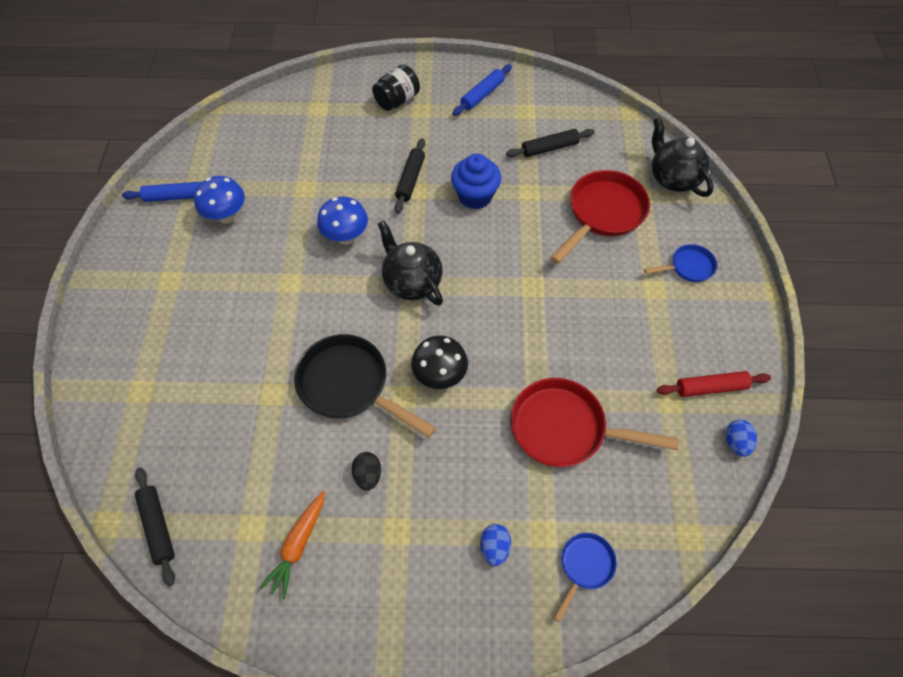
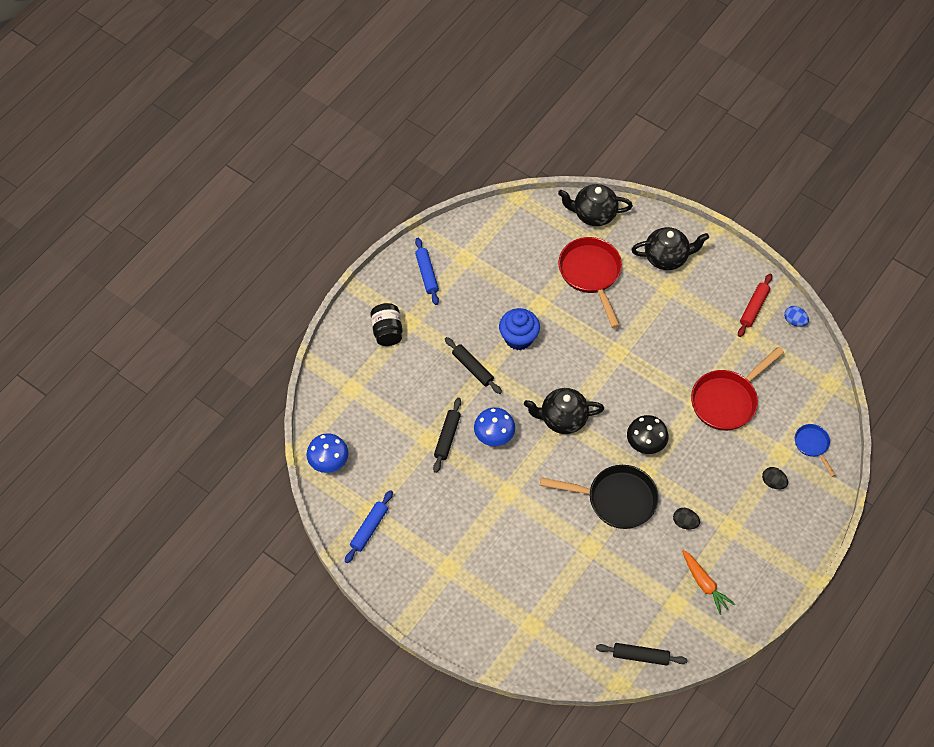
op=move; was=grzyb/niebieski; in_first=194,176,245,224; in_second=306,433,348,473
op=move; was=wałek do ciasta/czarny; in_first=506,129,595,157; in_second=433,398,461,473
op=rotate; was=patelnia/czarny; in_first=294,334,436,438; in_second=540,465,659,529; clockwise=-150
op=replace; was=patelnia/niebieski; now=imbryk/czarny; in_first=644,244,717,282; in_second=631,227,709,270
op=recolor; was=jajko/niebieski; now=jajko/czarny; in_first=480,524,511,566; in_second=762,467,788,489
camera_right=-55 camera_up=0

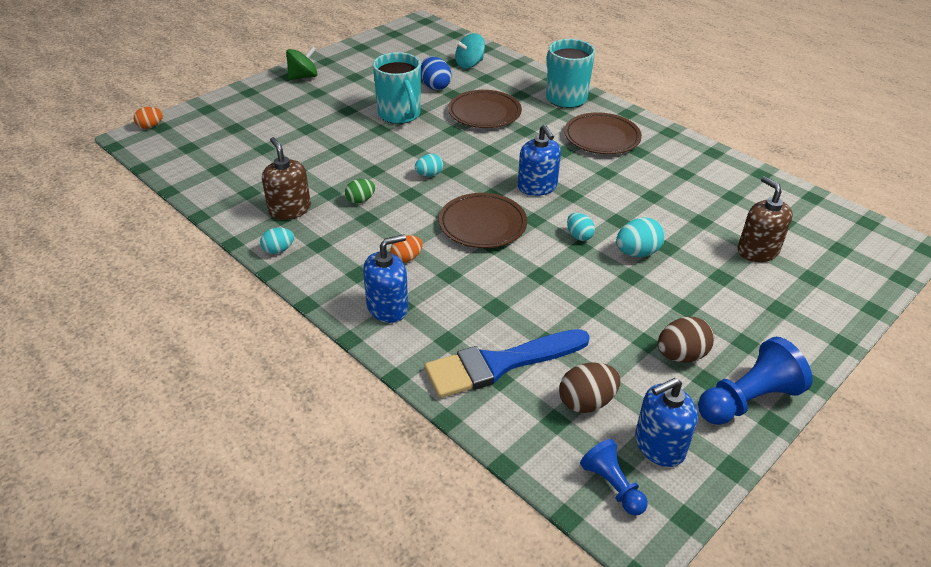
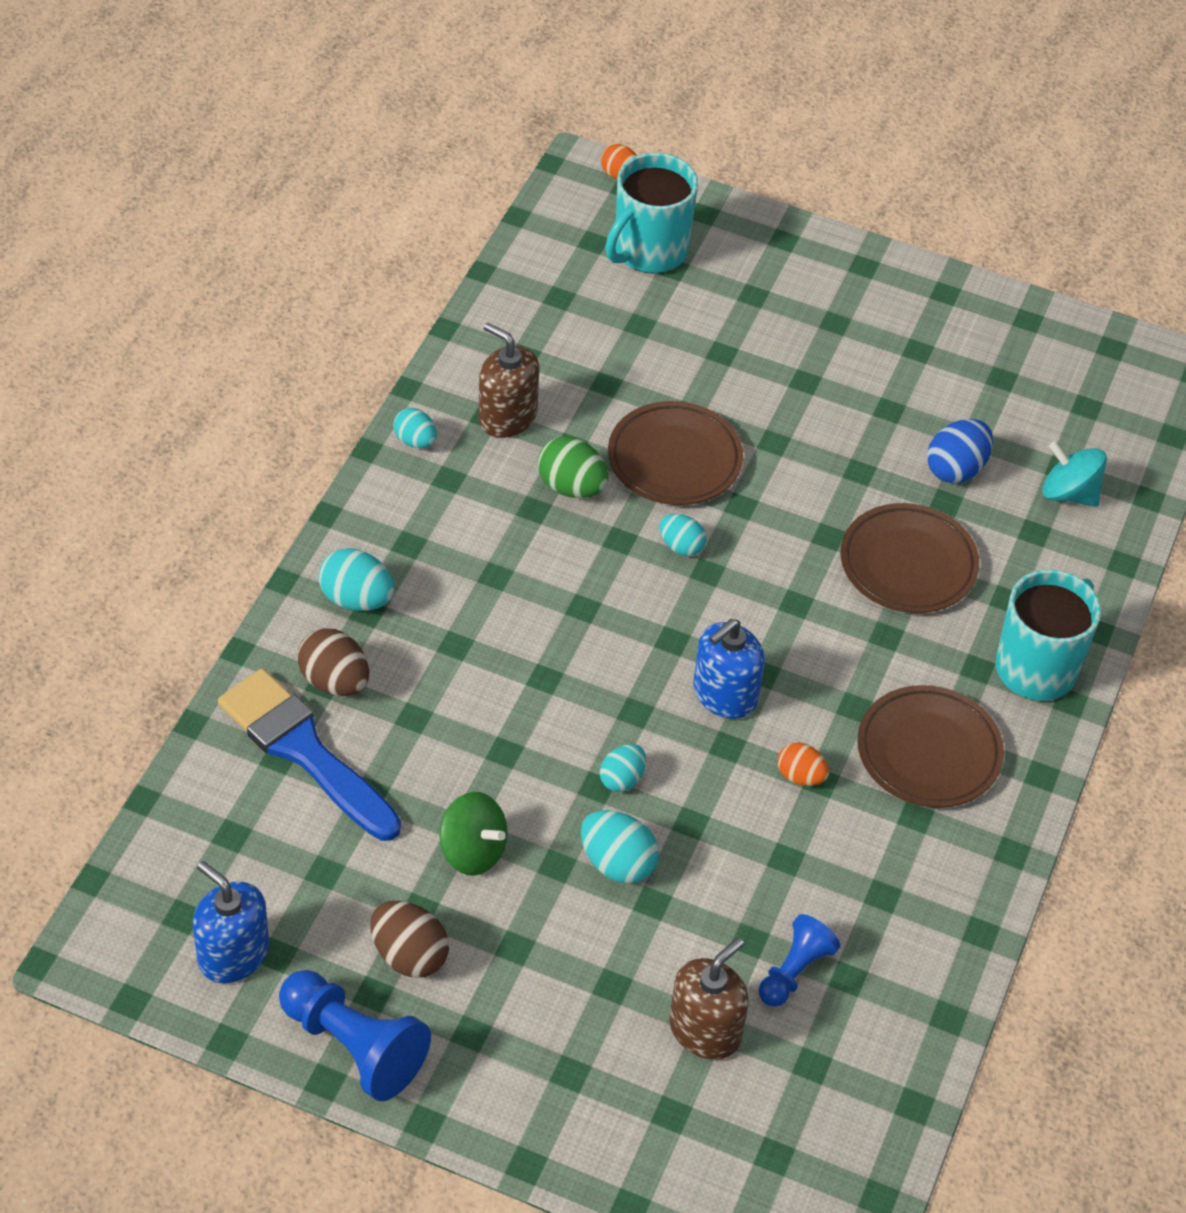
op=move; was=jajko/brązowy; in_first=559,363,620,413; in_second=297,628,369,696
op=replace; was=dozownik mydła/niebieski; now=jajko/turkusowy; in_first=363,234,408,323; in_second=318,548,394,611
op=move; was=bączek/zielony; in_first=286,46,318,80; in_second=440,792,508,876
op=rotate; was=dozownik mydła/brązowy; in_first=262,137,311,220; in_second=478,323,539,438; clockwise=-90
op=resize; was=jajko/zielony; in_first=345,179,375,204; in_second=538,436,608,498; ratio=1.54
op=move; was=kubek/turkusowy; in_first=373,52,421,124; in_second=605,153,698,274
op=move; was=talerz/brązowy; in_first=439,193,527,248; in_second=608,401,743,505
op=move; was=pionek/niebieski; in_first=580,439,648,516; in_second=759,914,840,1007
op=move; was=jajko/pomarańczowy; in_first=390,235,423,263; in_second=778,742,829,786
camera_right=65 camera_up=10

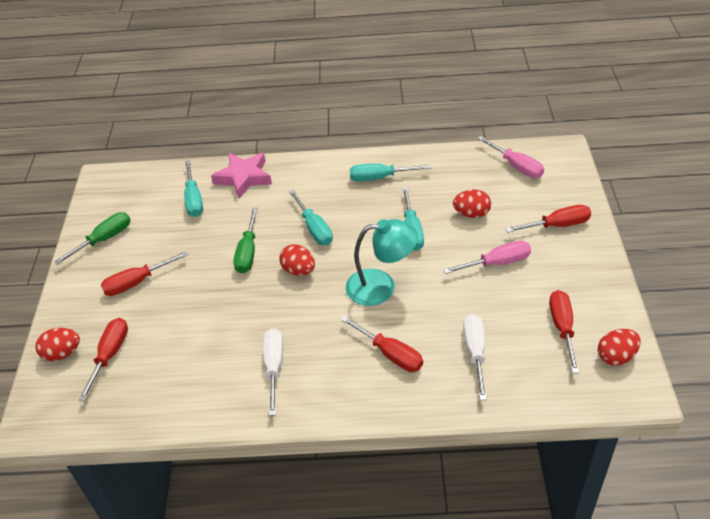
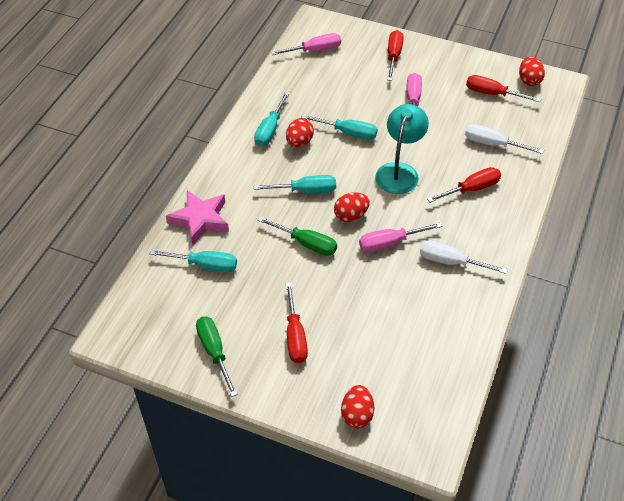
op=move; was=jajko/czerwony; in_first=453,189,491,218; in_second=286,118,314,147
op=insert; now=śrubokręt/różowy; in_second=359,222,442,252
op=delete; was=śrubokręt/czerwony; in_first=78,318,128,401
camera_right=-70 camera_up=5

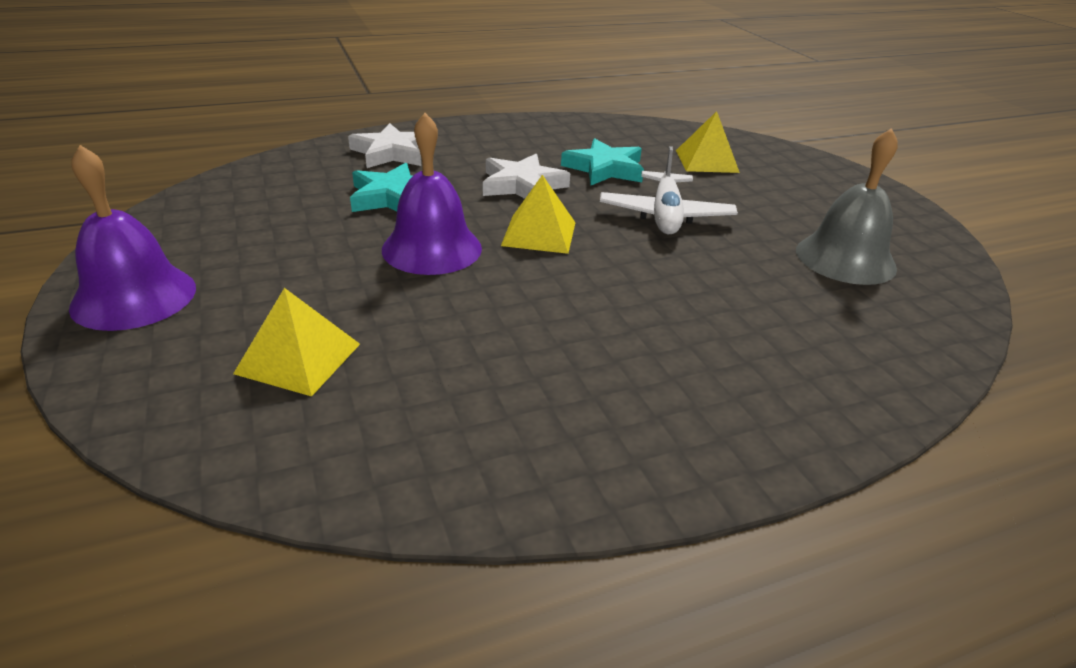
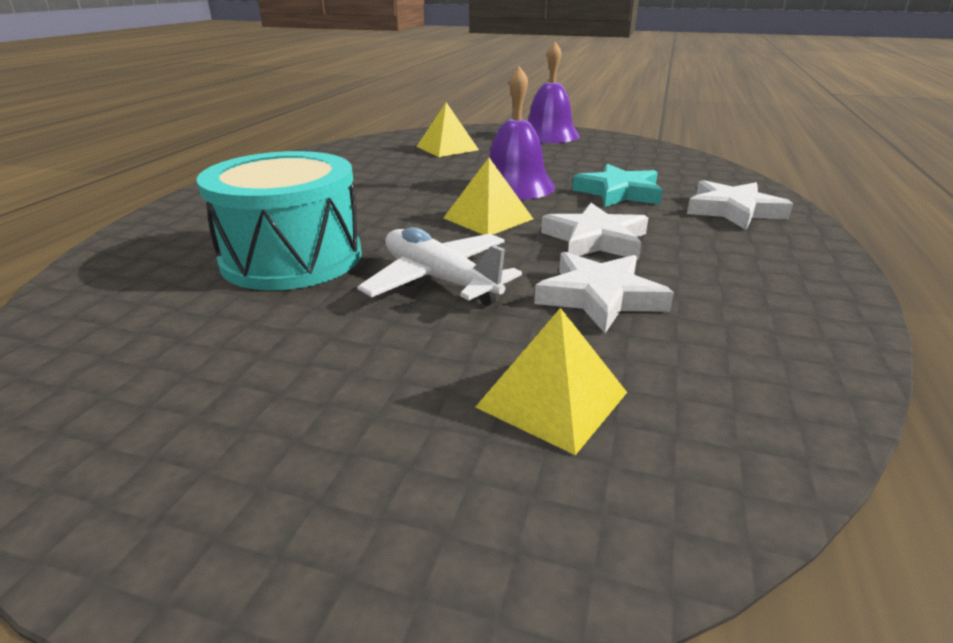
op=insert; now=bęben/turkusowy; in_second=197,151,362,290
op=recolor; was=gwiazda/turkusowy; now=gwiazda/biały; in_first=561,138,644,185; in_second=534,252,674,333
op=delete; was=dzwonek/szary; in_first=796,128,898,285
camera_right=130 camera_up=-5

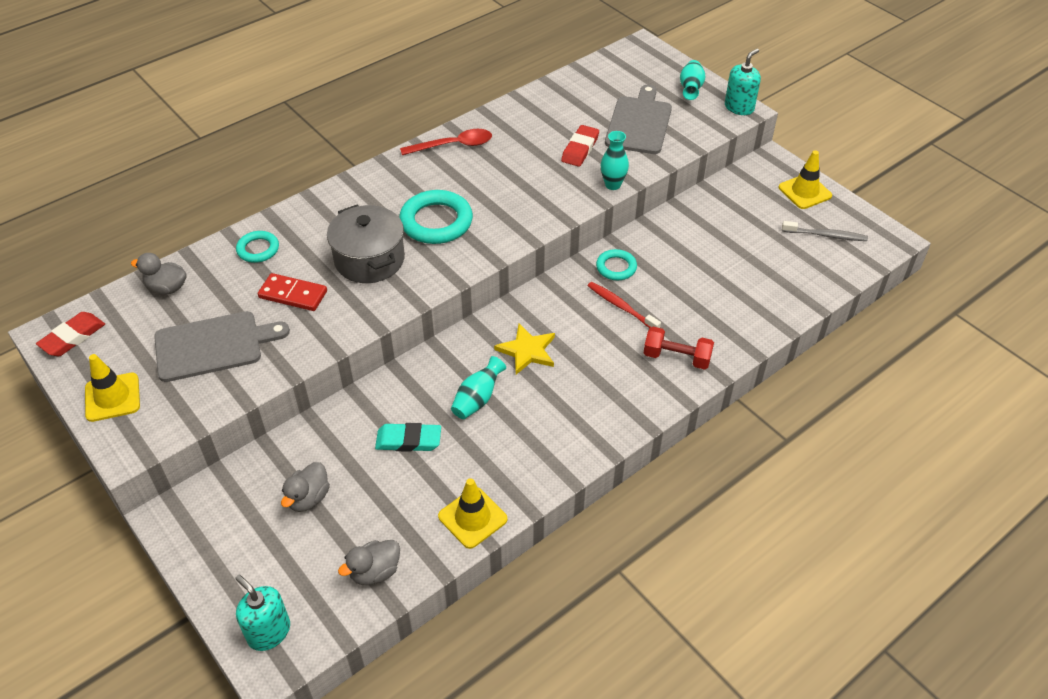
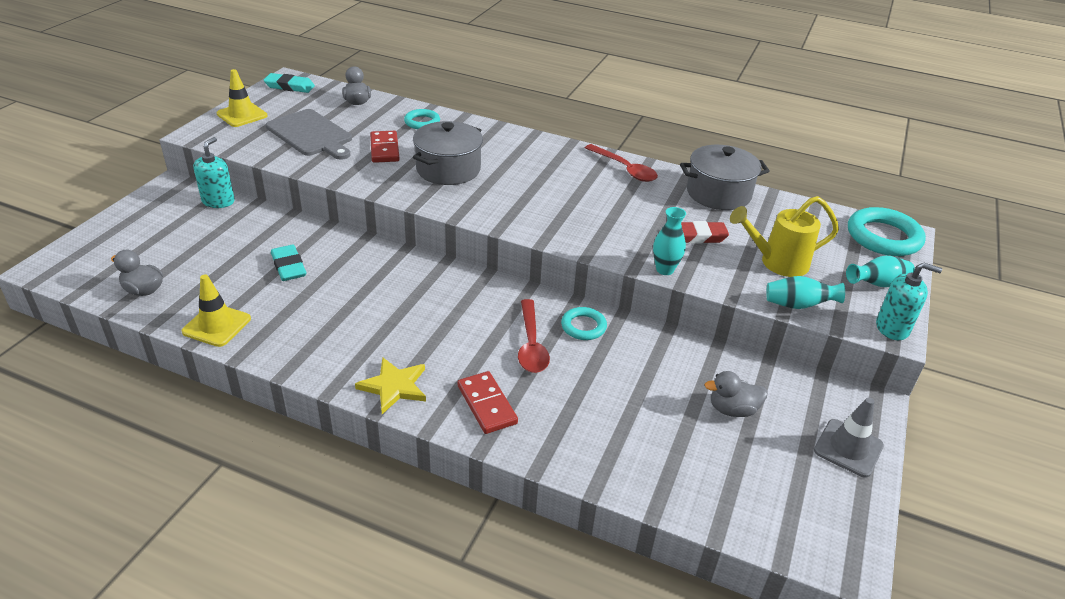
op=move; was=dozownik mydła/turkusowy; in_first=235,575,290,651; in_second=193,137,235,208
op=recolor; was=gumka do mazania/czerwony; now=gumka do mazania/turkusowy; in_first=36,312,105,356; in_second=263,73,315,93
op=move; was=gwiazda/żółty; in_first=494,324,555,374; in_second=355,357,426,414
op=replace; was=hantel/czerwony; now=kostka domina/czerwony; in_first=644,327,714,370; in_second=457,371,518,434
op=replace; was=szczoteczka do zębów/czerwony; now=łyżka/czerwony; in_first=588,282,661,328; in_second=518,299,550,373
op=insert; now=garnek/szary; in_second=680,145,769,210
op=move; was=kaczka/szary; in_first=281,462,330,512; in_second=704,371,767,417
op=replace; was=deska do krojenia/szary; now=konewka/żółty; in_first=605,85,672,154; in_second=730,196,839,277
op=move; was=wazon/turkusowy; in_first=451,356,506,419; in_second=766,276,845,309
op=recolor; was=pachołek/żółty; now=pachołek/szary; in_first=779,150,832,209; in_second=814,397,884,478
op=move; was=pierścień/turkusowy; in_first=399,190,473,244; in_second=848,207,926,256
op=delete; was=szczoteczka do zębów/szary; in_first=782,221,868,241
camera_right=60 camera_up=-10

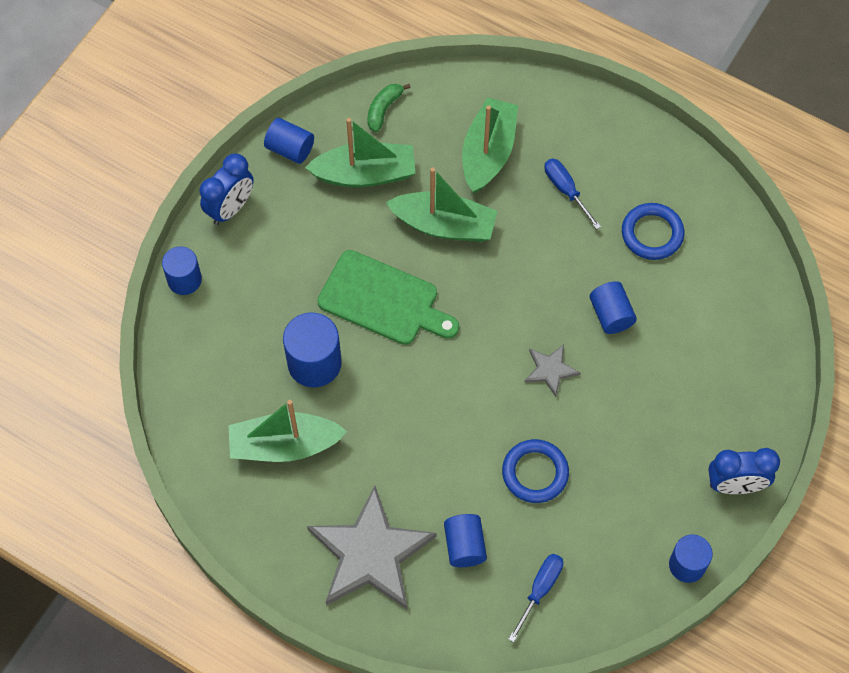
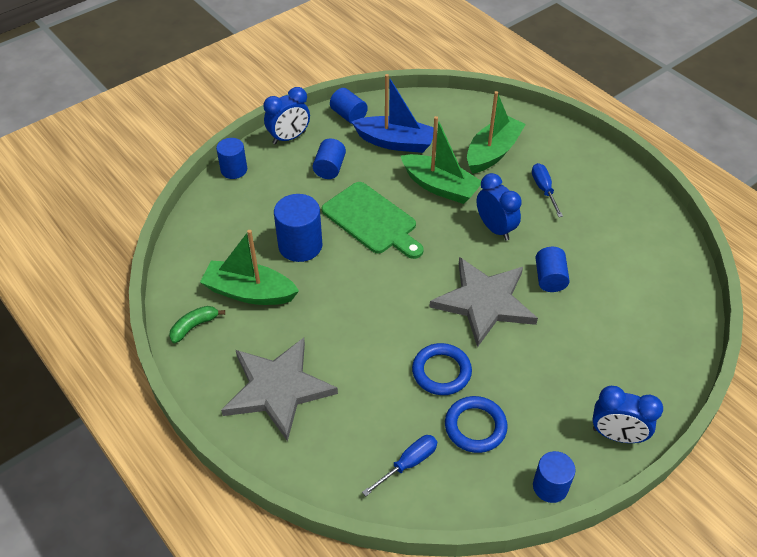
op=move; was=banan/zielony; in_first=367,84,411,132; in_second=169,306,225,343
op=move; was=walec/niebieski; in_first=444,514,487,567; in_second=313,139,346,179
op=recolor; was=łódka/zielony; now=łódka/niebieski; in_first=305,118,416,187; in_second=351,74,434,153
op=resize; was=gwiazda/szary; in_first=524,344,581,397; in_second=429,257,538,348; ratio=2.18
op=move; was=pierścień/niebieski; in_first=622,203,684,260; in_second=445,396,508,453
op=insert; now=budzik/niebieski; in_second=477,173,522,241
camera_right=20 camera_up=-15

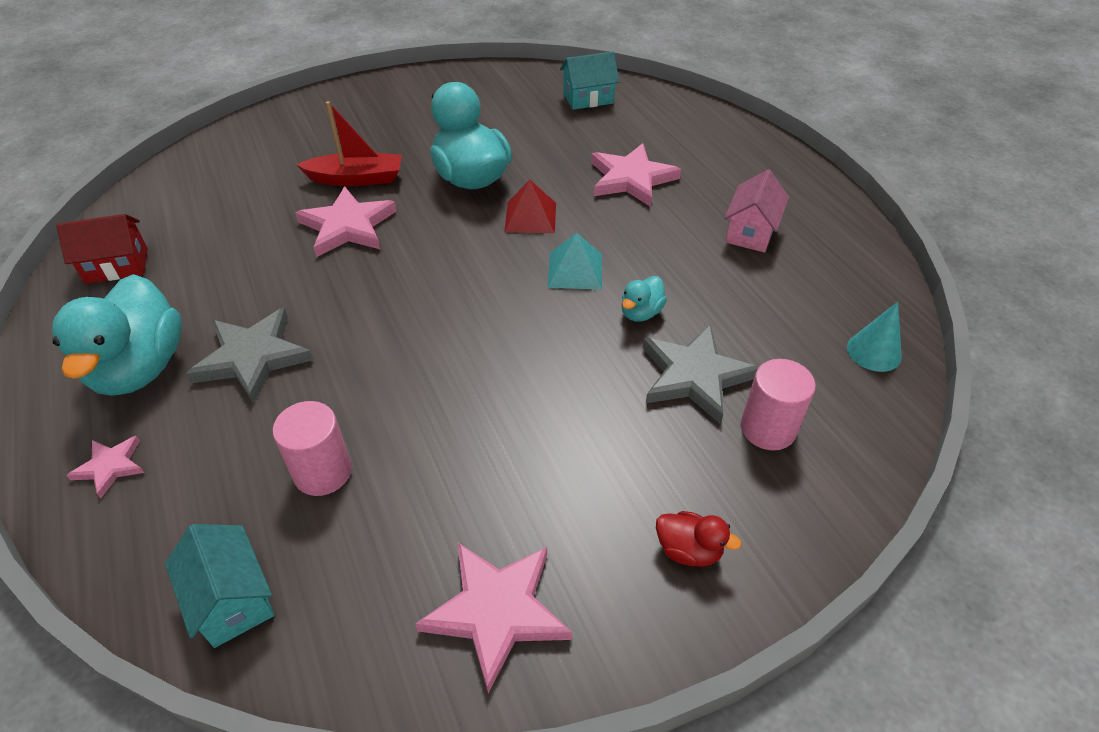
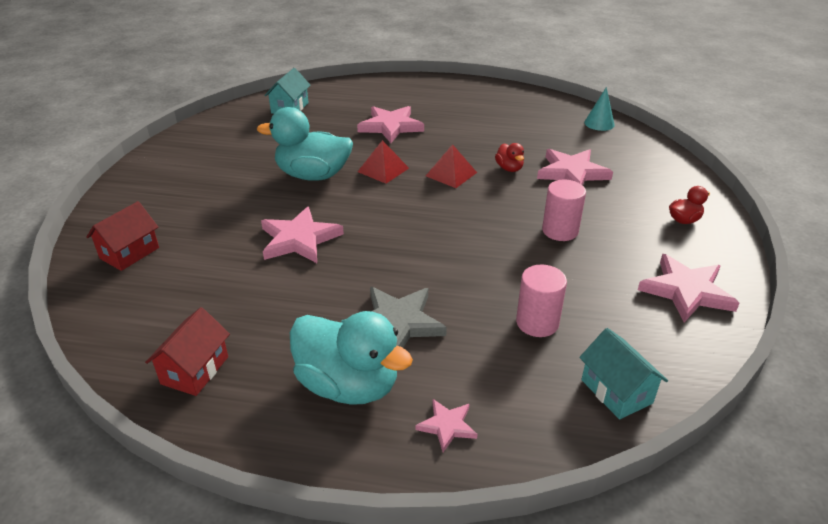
op=insert; now=domek/czerwony; in_second=86,201,159,271
op=recolor; was=piramida/turkusowy; now=piramida/czerwony; in_first=548,233,602,290; in_second=426,144,477,188
op=recolor; was=kaczka/turkusowy; now=kaczka/czerwony; in_first=621,276,667,322; in_second=495,143,524,172
op=recolor; was=gwiazda/szary; now=gwiazda/różowy; in_first=642,324,759,424; in_second=537,149,613,185
op=move; was=walec/różowy; in_first=741,359,816,451; in_second=542,180,586,241
op=rotate; was=domek/turkusowy; in_first=165,524,274,648; in_second=579,328,668,420; clockwise=60
op=delete; was=łódka/czerwony; in_first=297,101,402,186
op=delete; was=domek/różowy; in_first=724,170,789,252
camera_right=-55 camera_up=-10

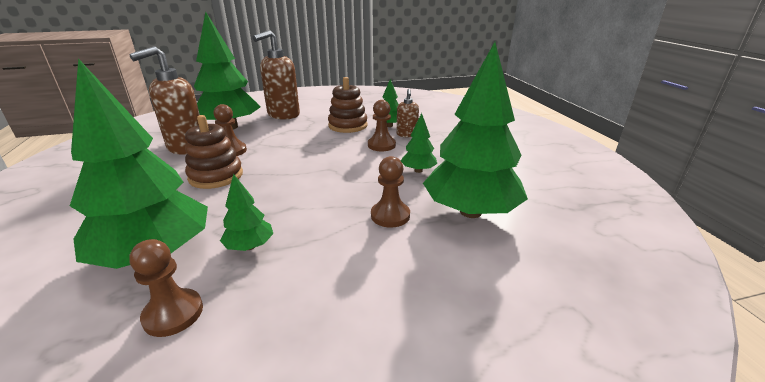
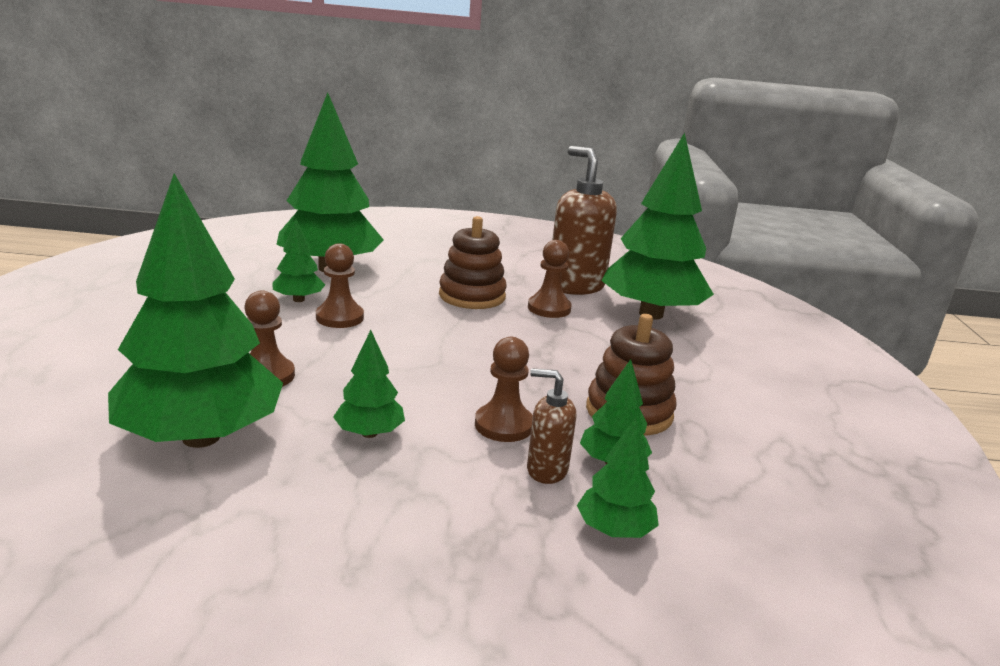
op=move; was=pionek/brązowy; in_first=129,239,203,337; in_second=316,243,364,328
op=insert; now=drzewko/zielony; in_second=577,417,659,538
op=delete; was=dozownik mydła/brązowy; in_first=253,30,300,120
camera_right=105 camera_up=-5

